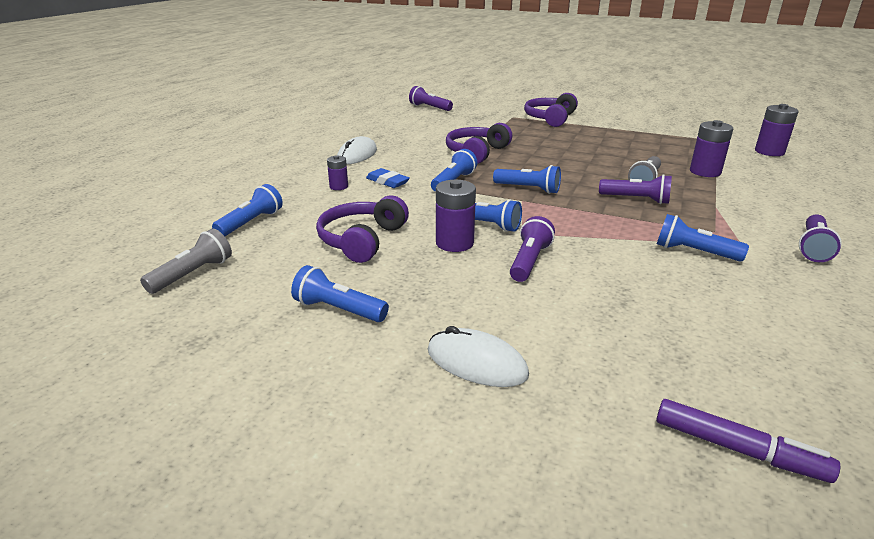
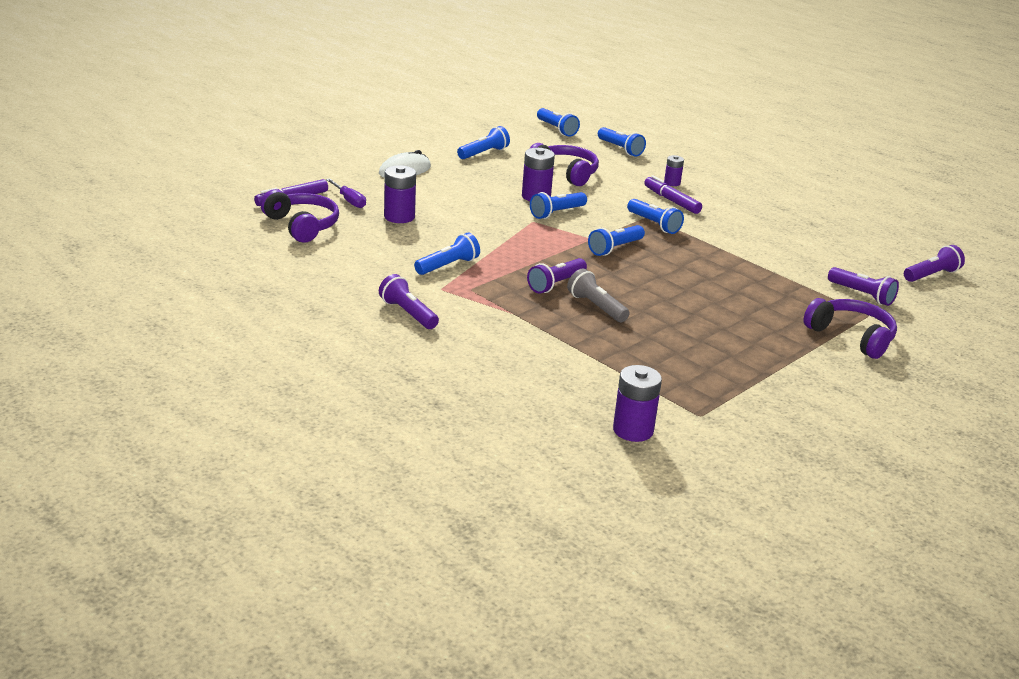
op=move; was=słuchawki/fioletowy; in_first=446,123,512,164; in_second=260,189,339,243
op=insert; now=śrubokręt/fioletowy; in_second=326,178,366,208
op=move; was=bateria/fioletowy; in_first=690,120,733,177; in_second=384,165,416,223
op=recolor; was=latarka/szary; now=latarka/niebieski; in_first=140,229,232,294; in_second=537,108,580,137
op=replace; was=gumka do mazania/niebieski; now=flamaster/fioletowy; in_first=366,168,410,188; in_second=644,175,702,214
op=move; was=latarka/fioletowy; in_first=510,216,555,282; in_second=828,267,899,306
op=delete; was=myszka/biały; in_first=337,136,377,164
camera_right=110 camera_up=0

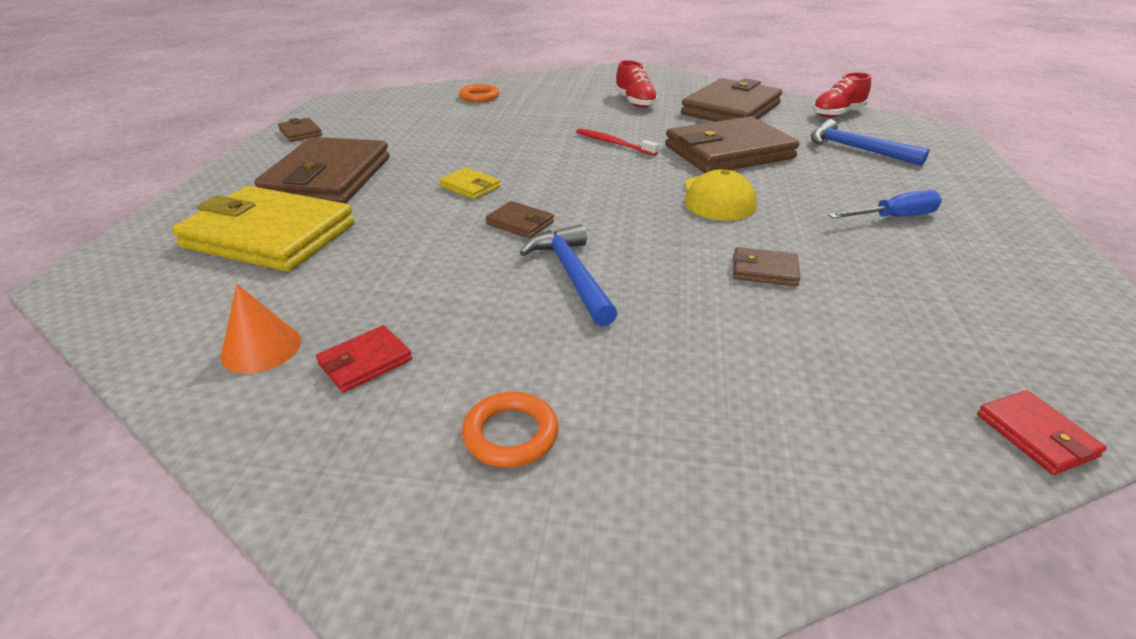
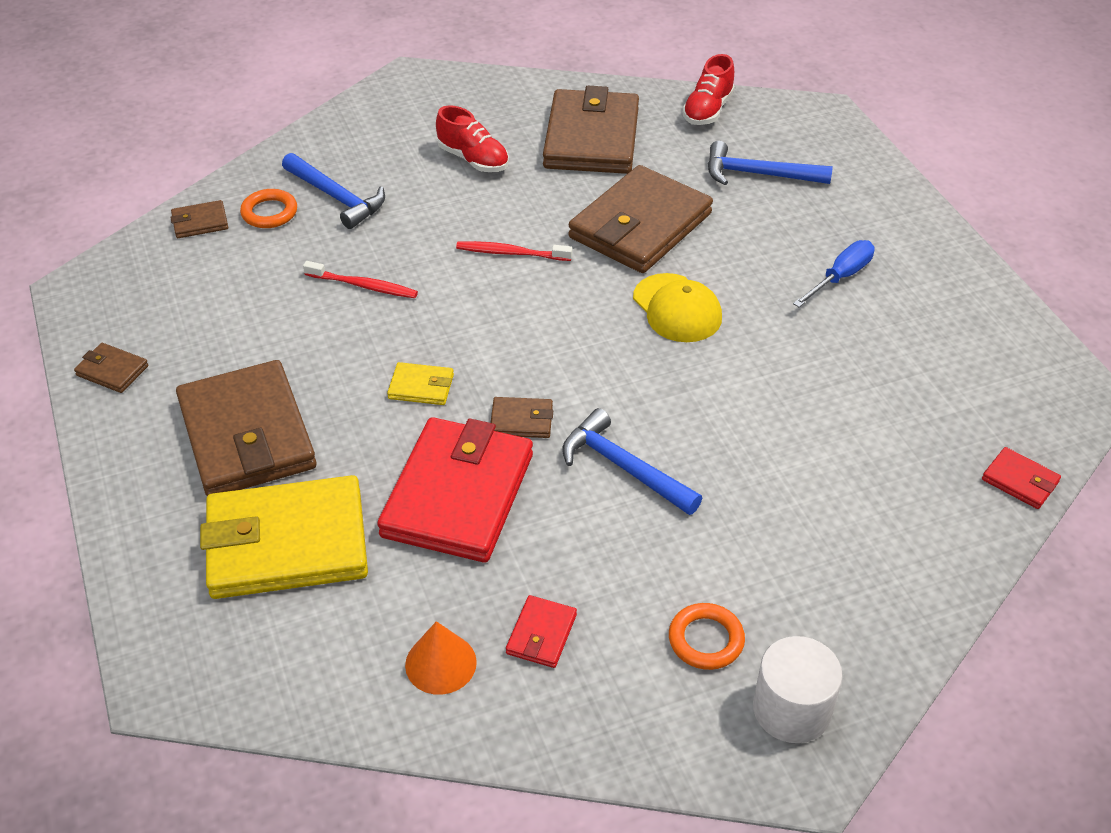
op=move; was=portfel/brązowy; in_first=733,247,800,286; in_second=170,200,228,238
op=insert; now=młotek/niebieski; in_second=282,153,385,229
op=insert; now=szczoteczka do zębów/czerwony; in_second=303,261,418,298
op=insert; now=portfel/czerwony; in_second=377,417,533,562
op=insert; now=walec/biały; in_second=753,636,843,743
camera_right=-30 camera_up=10

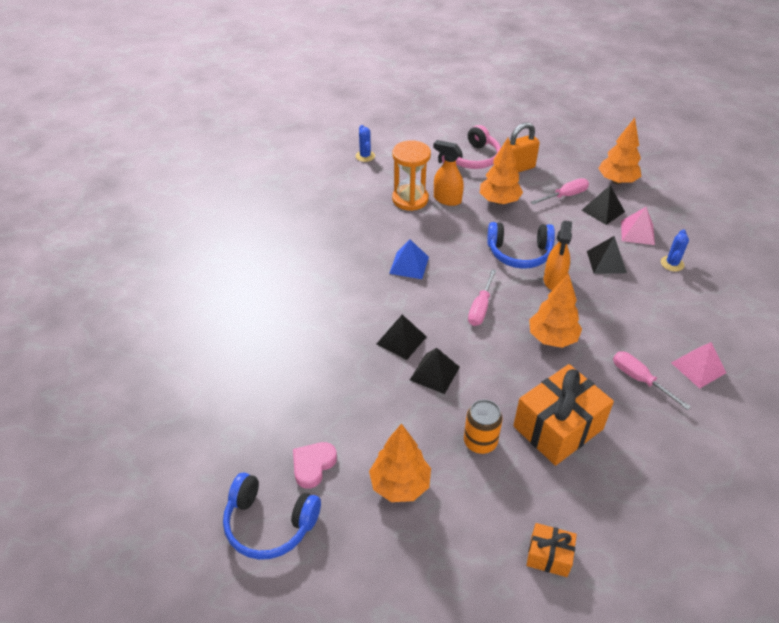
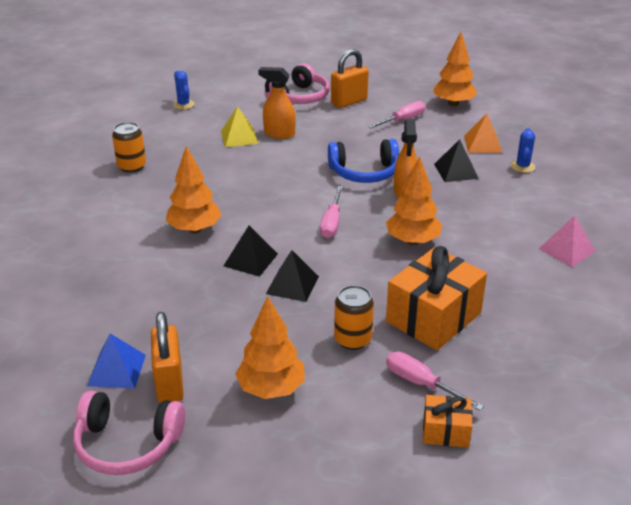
op=recolor; was=słuchawki/niebieski; now=słuchawki/różowy; in_first=223,472,321,560; in_second=73,391,185,475
op=move; was=piramida/niebieski; in_first=389,239,429,279; in_second=87,334,146,389
op=insert; now=puszka/pomarańczowy; in_second=112,122,146,173
op=replace; was=serce/różowy; now=kłódka/pomarańczowy; in_first=293,442,337,489; in_second=151,312,184,403
op=move; was=drzewko/pomarańczowy; in_first=480,138,523,205; in_second=166,146,222,233
op=replace; was=klepsydra/pomarańczowy; now=piramida/żółty; in_first=392,140,431,211; in_second=221,106,258,147
op=move; was=śrubokręt/różowy; in_first=613,351,691,410; in_second=386,352,484,411
op=recolor; was=piramida/różowy; now=piramida/pomarańczowy; in_first=621,207,655,245; in_second=464,113,502,153
op=delete; was=piramida/czarny; in_first=582,185,625,225
camera_right=-10 camera_up=-10

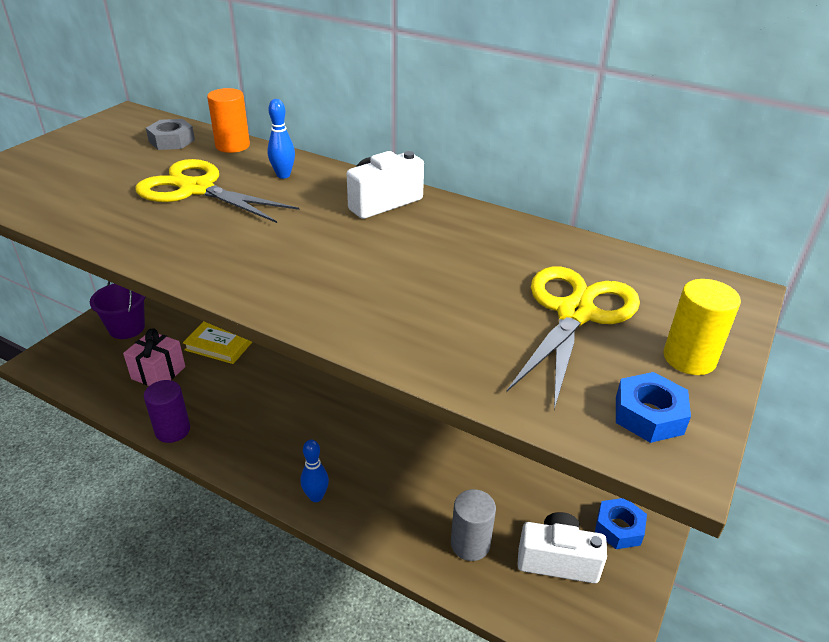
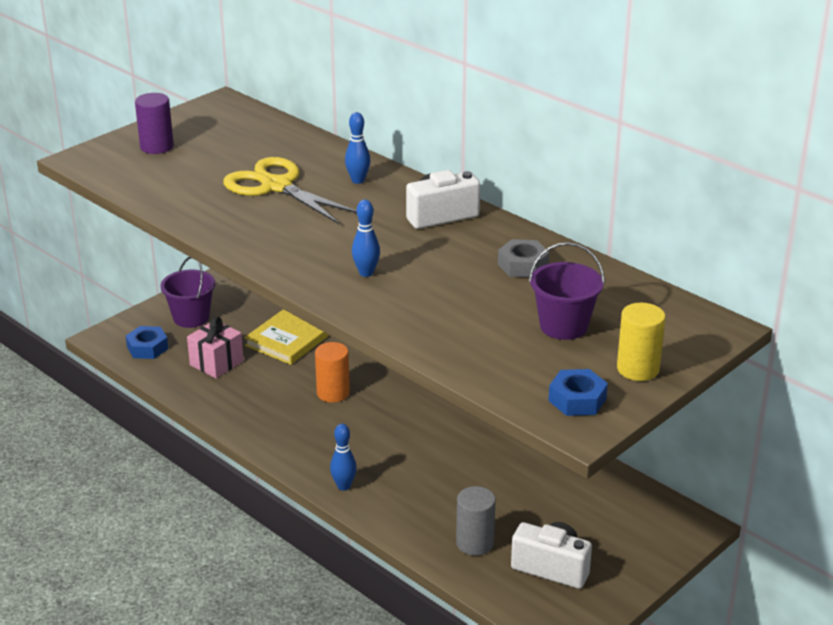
op=move; was=nakrętka/niebieski; in_first=595,498,647,549; in_second=126,326,168,359
op=move; was=walec/fioletowy; in_first=144,380,190,443; in_second=135,93,174,154
op=move; was=walec/pomarańczowy; in_first=207,88,250,153; in_second=315,342,350,403
op=insert; now=kręgiel/niebieski; in_second=352,199,380,277
op=move; was=nakrętka/szary; in_first=146,119,195,150; in_second=498,239,549,277
op=replace; was=nożyczki/żółty; now=wiadro/fioletowy; in_first=506,266,640,410; in_second=529,242,605,340
camera_right=15 camera_up=-5

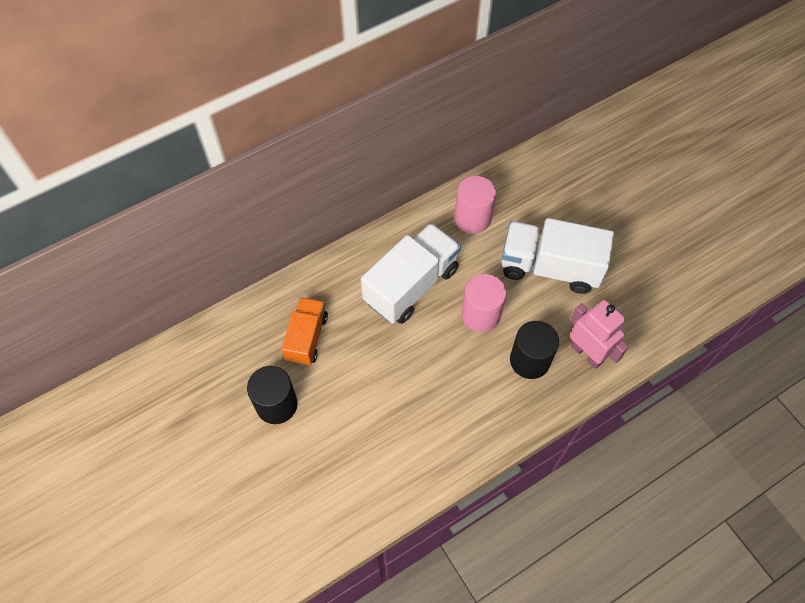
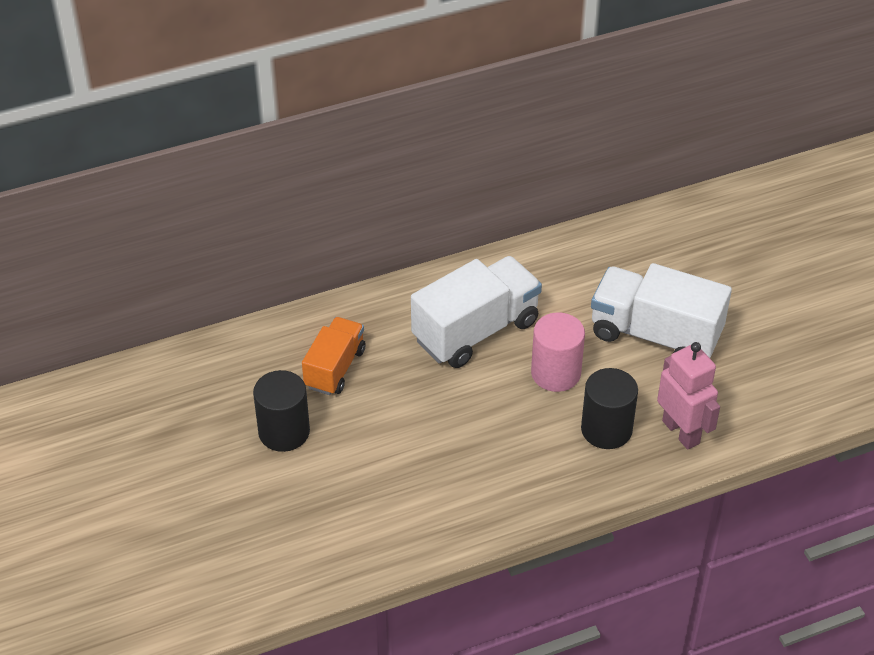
op=delete; was=walec/różowy; in_first=454,176,496,234
camera_right=10 camera_up=-15

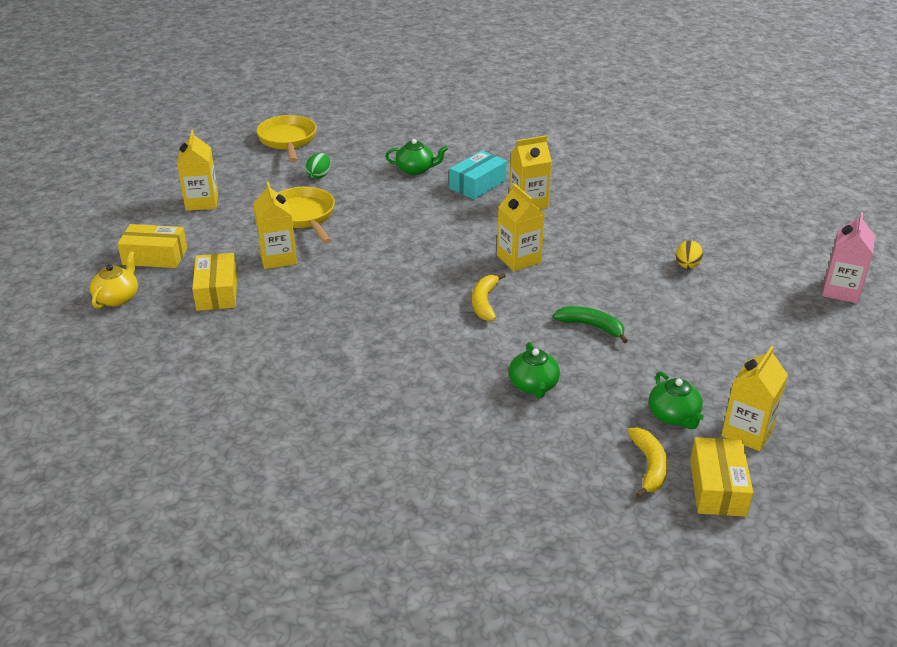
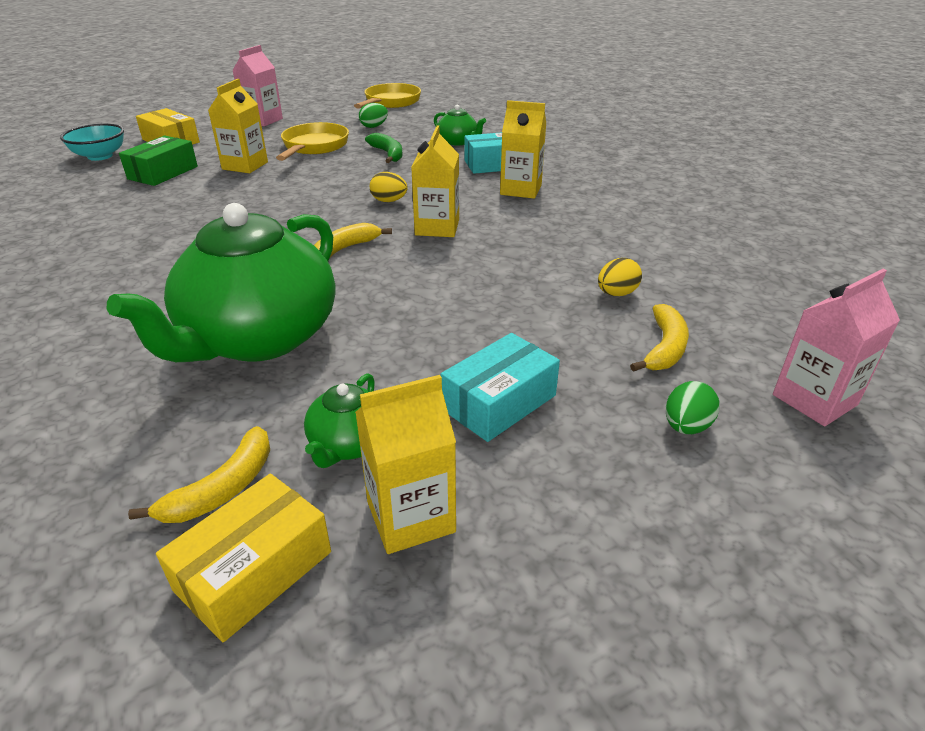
op=replace; was=imbryk/żółty; now=miska/turkusowy; in_first=90,251,138,309; in_second=60,124,124,161
op=resize; was=imbryk/zielony; in_first=509,342,560,398; in_second=107,203,336,362; ratio=2.3
op=recolor; was=pudełko/żółty; now=pudełko/zielony; in_first=192,253,237,311; in_second=119,136,198,186
op=recolor; was=karton mleka/żółty; now=karton mleka/różowy; in_first=177,130,218,211; in_second=232,45,283,126
op=move; was=banan/zielony; in_first=553,306,628,343; in_second=365,133,403,163
op=insert; now=jajko/żółty; in_second=370,172,408,202
op=insert; now=pudełko/turkusowy; in_second=440,333,560,442
op=insert; now=banan/żółty; in_second=630,304,689,372
op=insert; now=jajko/zielony; in_second=666,381,720,434
camera_right=35 camera_up=0

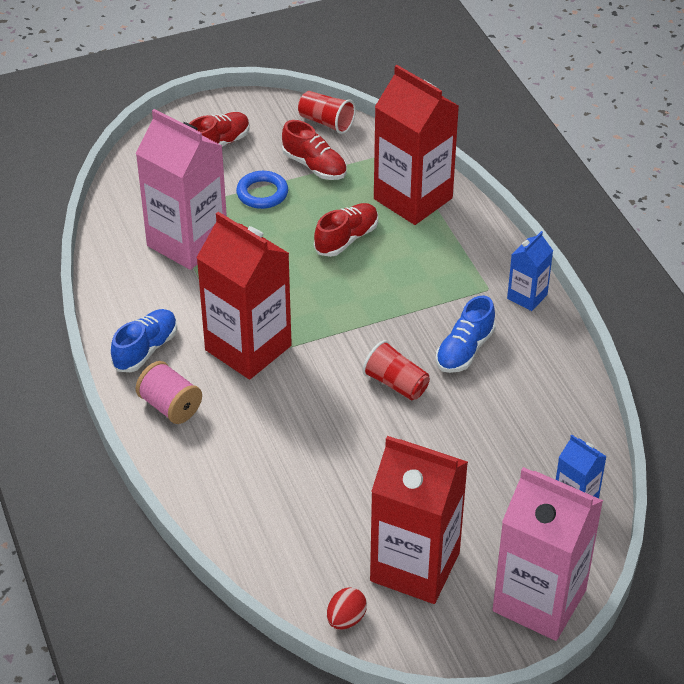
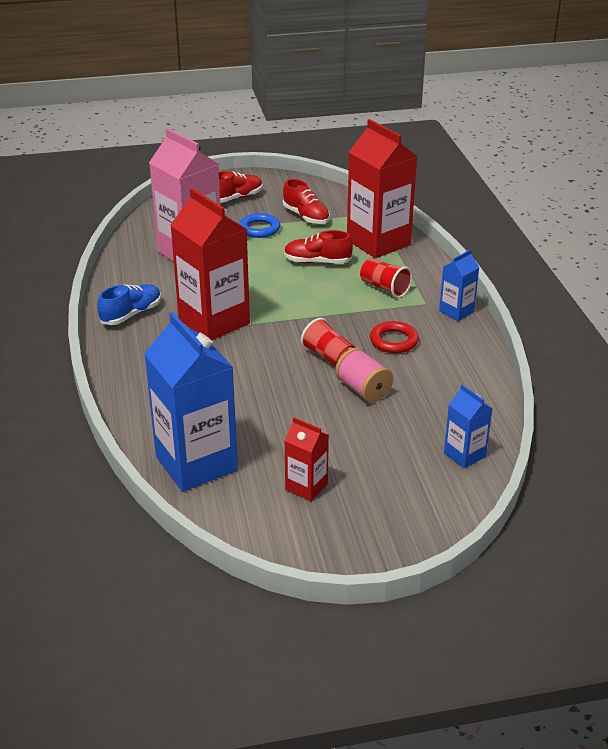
op=insert; now=karton mleka/niebieski; in_second=144,312,238,492
op=rotate; was=but/czerwony; in_first=314,203,378,257; in_second=284,230,353,264; clockwise=-135
op=resize; was=karton mleka/czerwony; in_first=370,436,468,604; in_second=284,417,329,501; ratio=0.49
op=move; was=szpulka/różowy; in_first=135,361,202,424; in_second=335,348,393,403
op=move; was=szklanka/czerwony; in_first=298,91,356,134; in_second=360,258,412,298
op=replace; was=but/niebieski; now=pierścień/czerwony; in_first=436,295,496,373; in_second=370,321,419,353
op=delete; was=jajko/czerwony; in_first=327,587,367,630
op=delete; was=karton mleka/różowy; in_first=493,467,603,641
camera_right=10 camera_up=-10

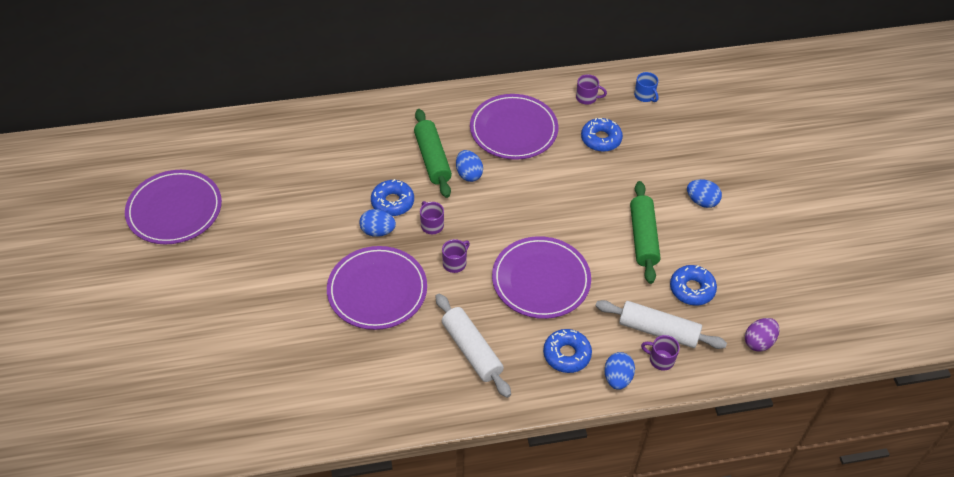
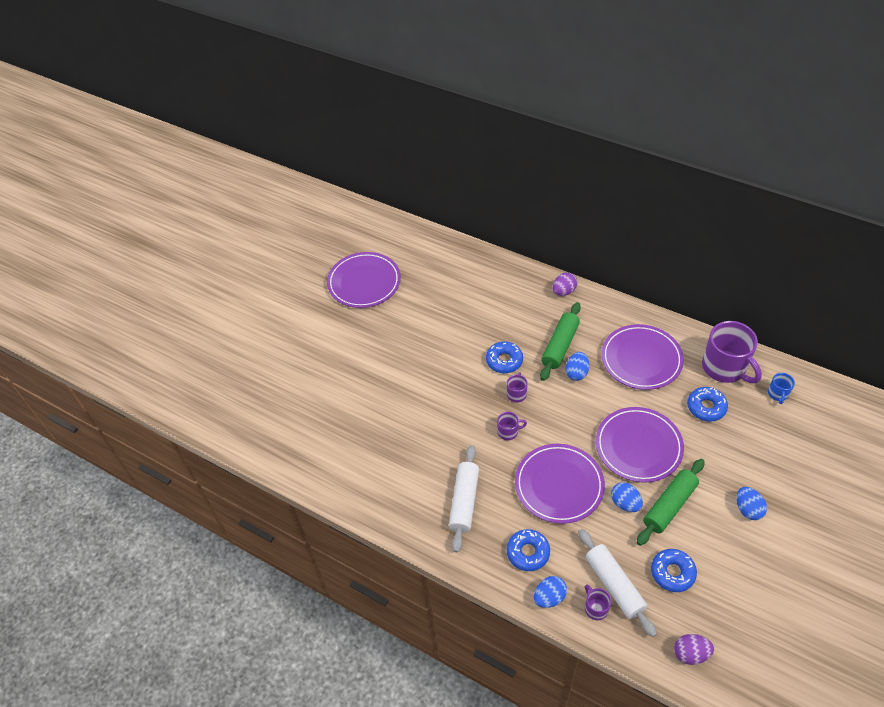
op=insert; now=jajko/fioletowy; in_second=552,273,577,296
op=move; was=talerz/fioletowy; in_first=327,246,427,330; in_second=596,407,684,483
op=move; was=jajko/niebieski; in_first=359,209,396,237; in_second=611,482,643,512
op=resize; was=kubek/fioletowy; in_first=576,74,607,105; in_second=702,321,762,383; ratio=2.19
camera_right=45 camera_up=0

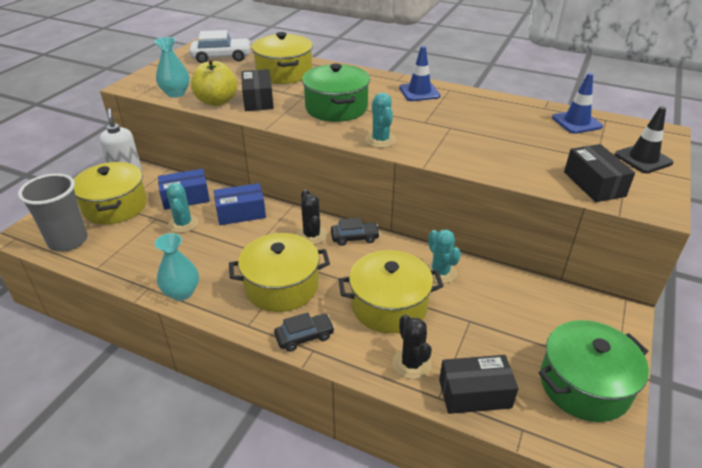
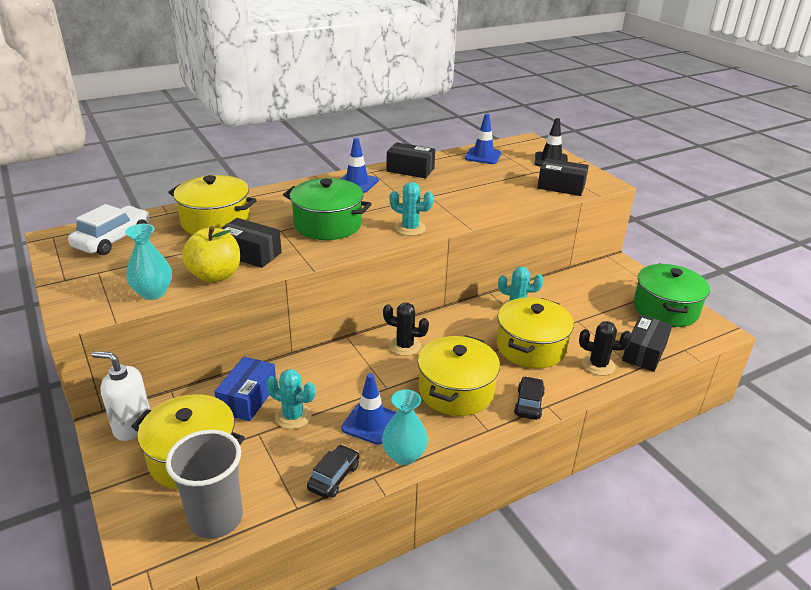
op=move; was=samochód/czarny; in_first=331,218,380,246; in_second=307,445,359,498
op=insert; now=pachołek/niebieski; in_second=341,373,396,445
op=insert; now=pudełko/czarny; in_second=386,142,435,178
op=delete; was=pudełko/niebieski; in_first=214,183,266,225
camera_right=-55 camera_up=-5

